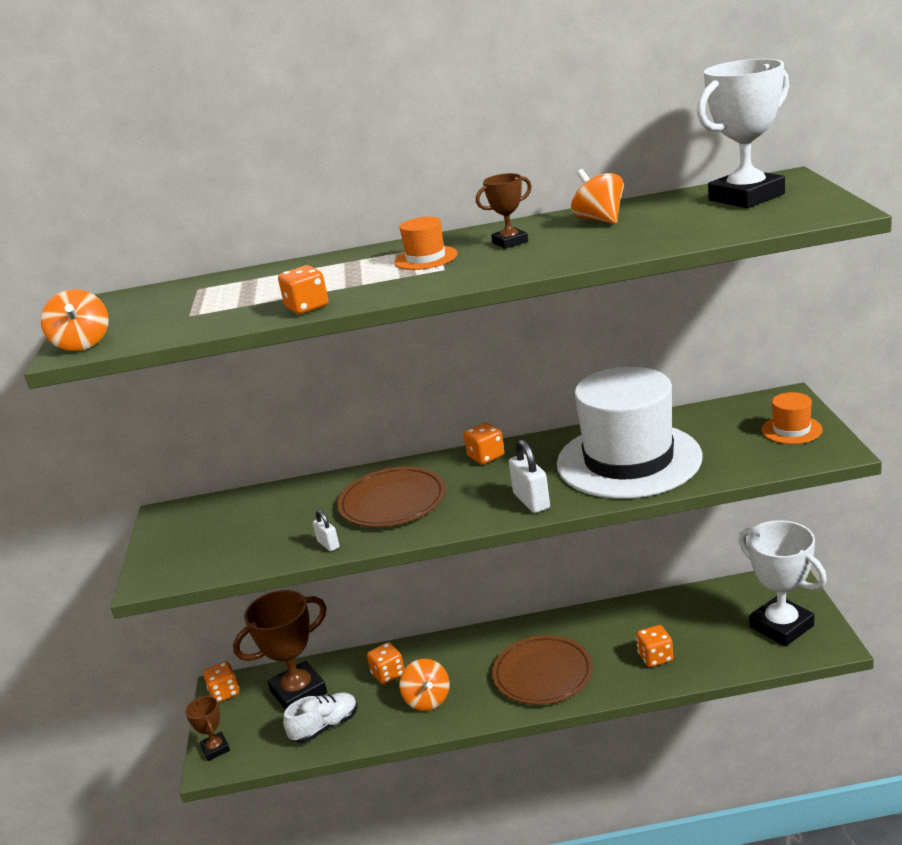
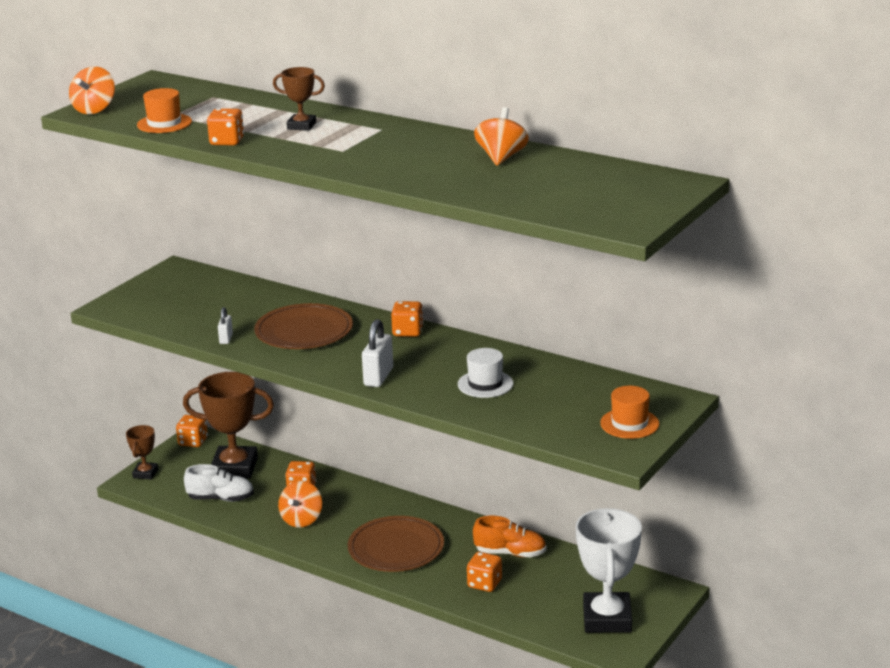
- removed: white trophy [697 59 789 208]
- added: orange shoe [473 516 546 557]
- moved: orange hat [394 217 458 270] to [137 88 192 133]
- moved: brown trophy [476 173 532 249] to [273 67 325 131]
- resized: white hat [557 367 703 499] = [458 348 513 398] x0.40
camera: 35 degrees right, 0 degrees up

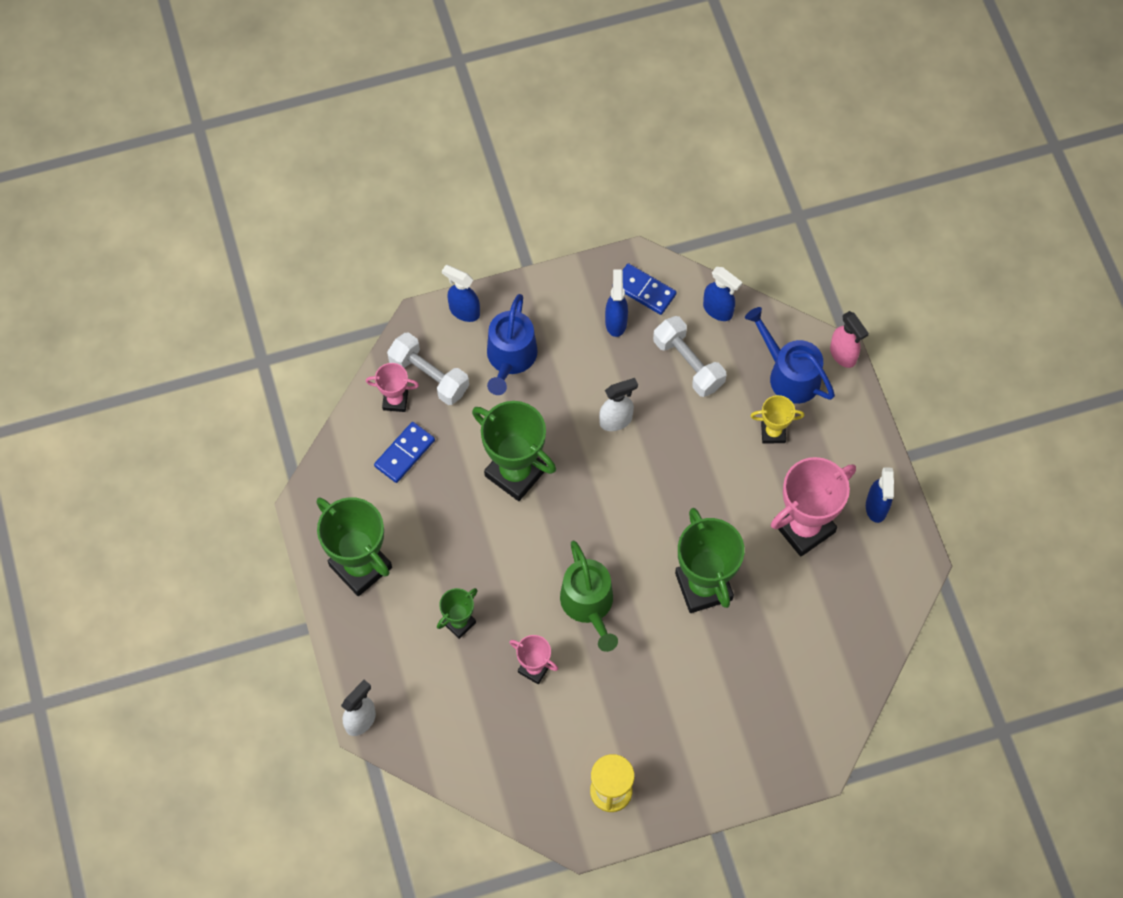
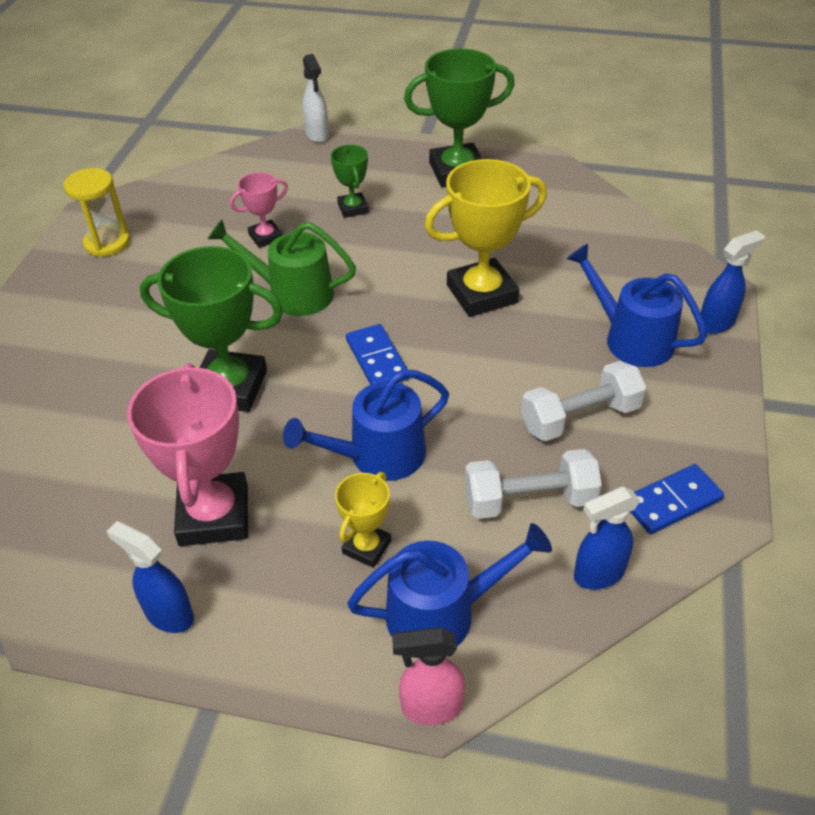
- removed: pink trophy [366 363 419 412]
- removed: white spray bottle [599 378 638 431]
- removed: blue spray bottle [605 270 628 337]
- added: blue watering can [283 369 449 481]
- moved: blue domino [374 422 435 483] to [346 324 409 385]
- moved: white dumbbell [387 332 469 405] to [521 361 646 441]
- recoloured: green trophy [472 401 556 501] to yellow trophy [425 159 547 317]
camera: 120 degrees right, 20 degrees down

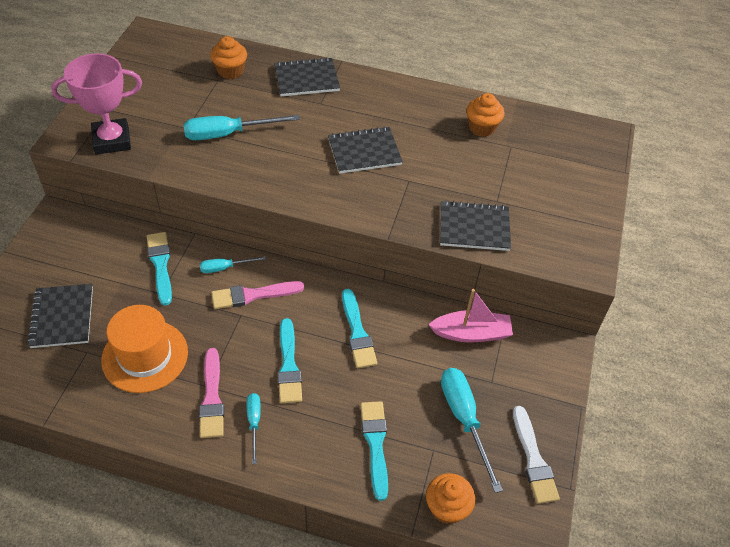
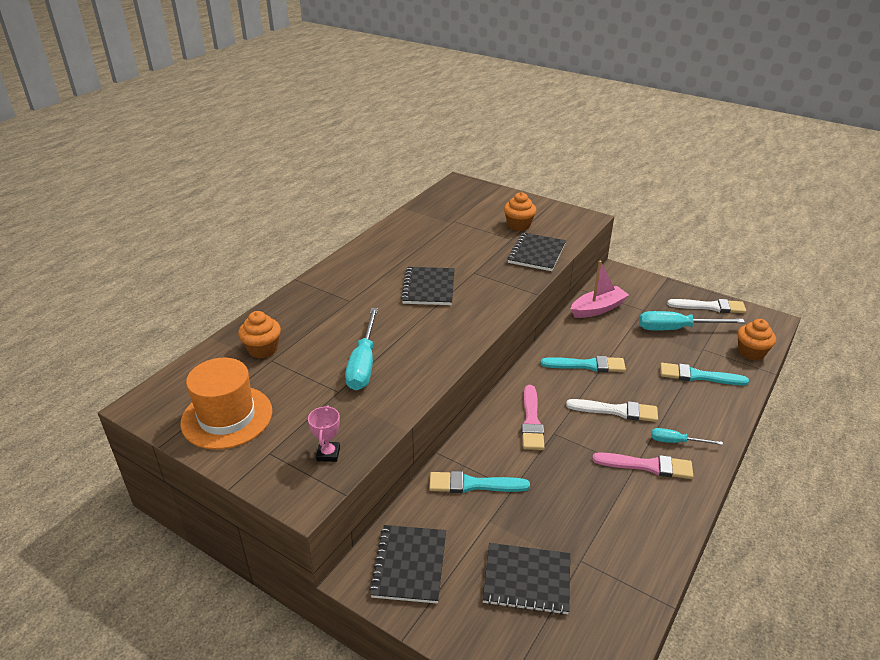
- removed: turquoise screwdriver [200 256 266 273]
- moved: orange hat [101 305 188 393] to [180 358 272 450]
- moved: black notebook [274 57 340 96] to [369 525 446 603]
- moved: orange cupcake [466 93 504 137] to [504 192 536 231]
- recoloured: turquoise brush [278 318 302 403] to white brush [566 399 658 422]
- turned: pink boat [428 289 513 342] = [571 261 629 318] 45 degrees clockwise
- resized: pink trophy [51 53 142 155] = [308 406 340 462] x0.48
camera: 70 degrees left, 15 degrees down

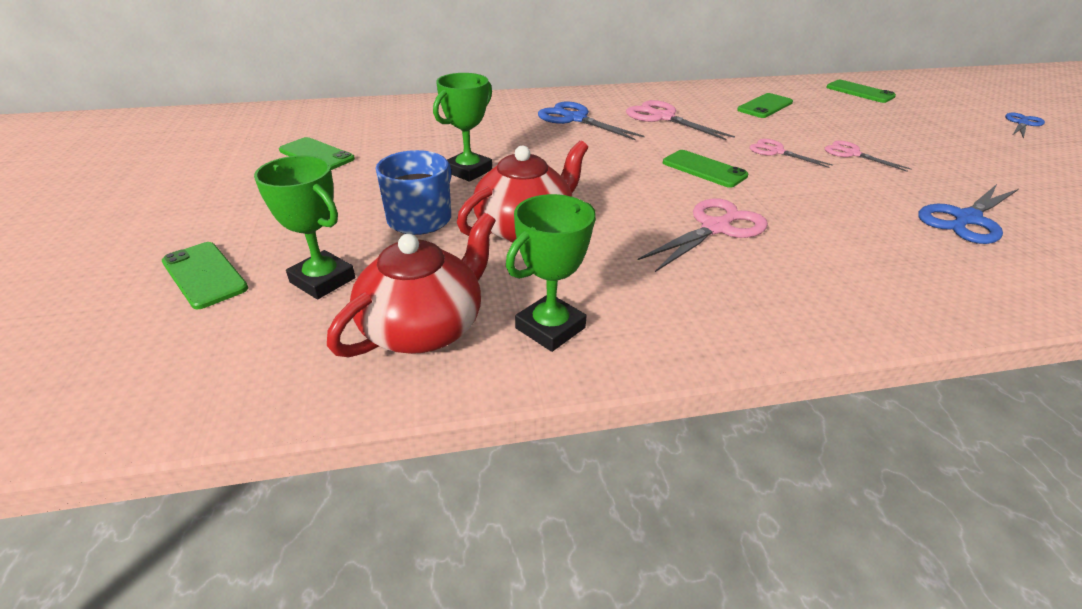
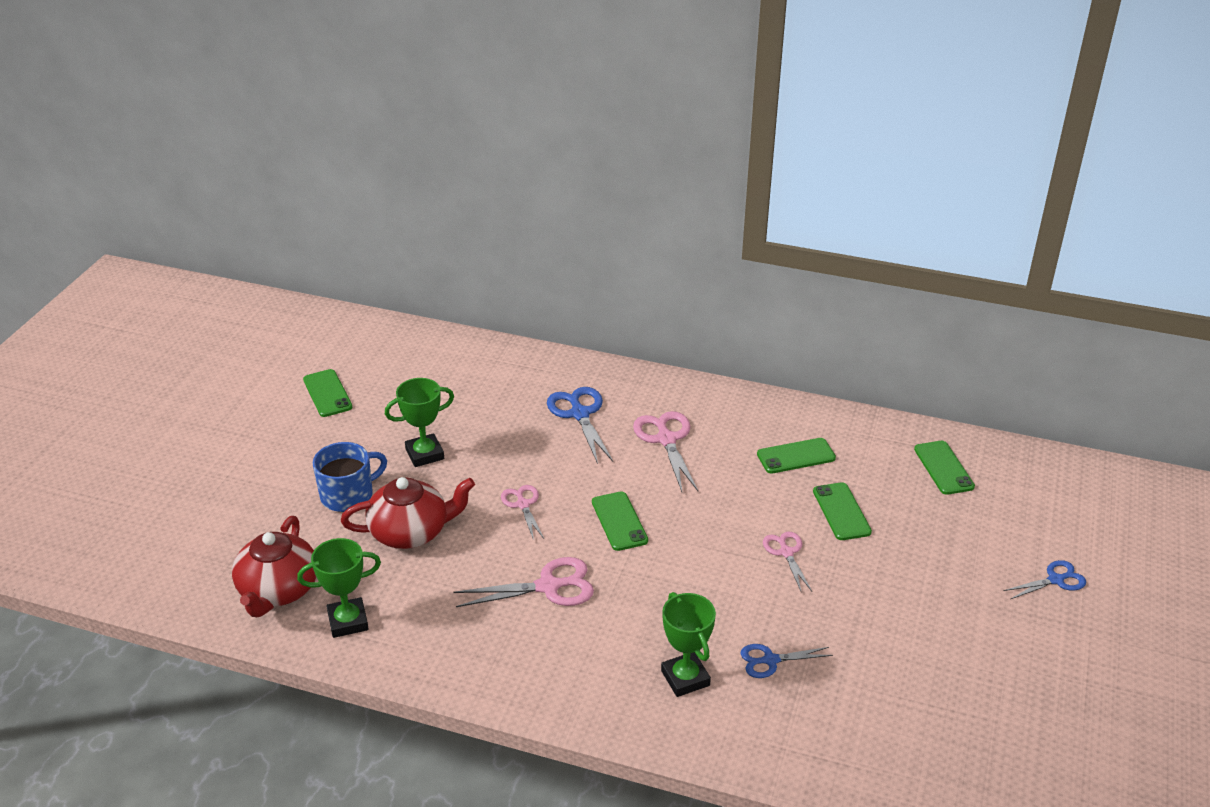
- moved: green phone [162 242 248 309] to [813 482 872 540]
- moved: green trophy [254 155 355 299] to [661 592 716 697]
- moved: pink scissors [750 139 833 168] to [501 485 544 540]
- turned: red teapot [327 213 496 358] = [232 516 316 617] 120 degrees clockwise
- resized: blue scissors [918 184 1018 244] = [740 644 833 678] x0.63
camera: 30 degrees right, 0 degrees up

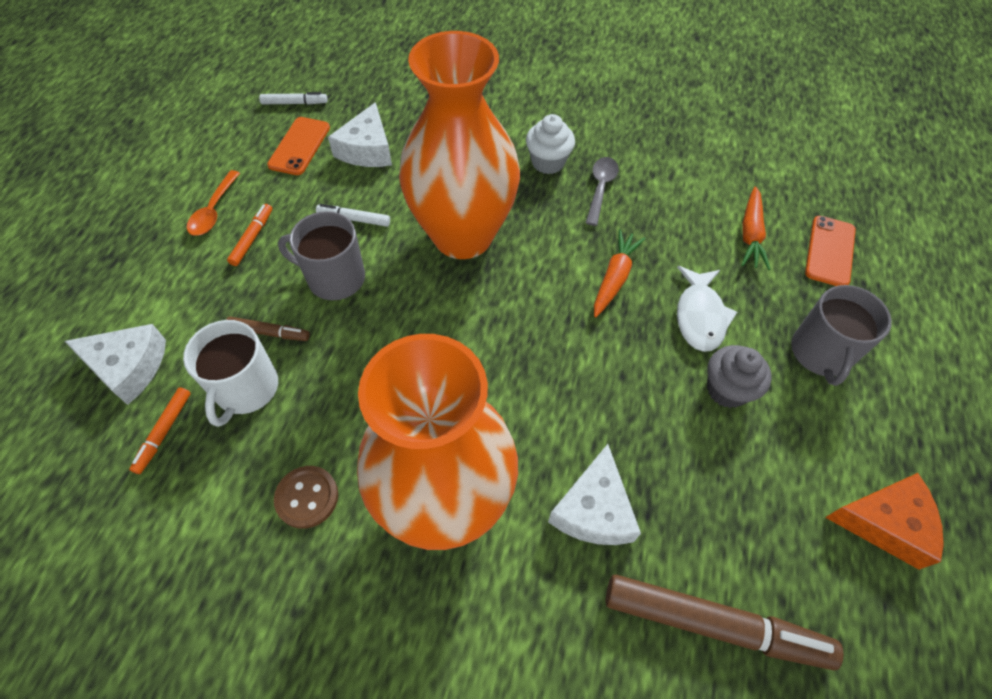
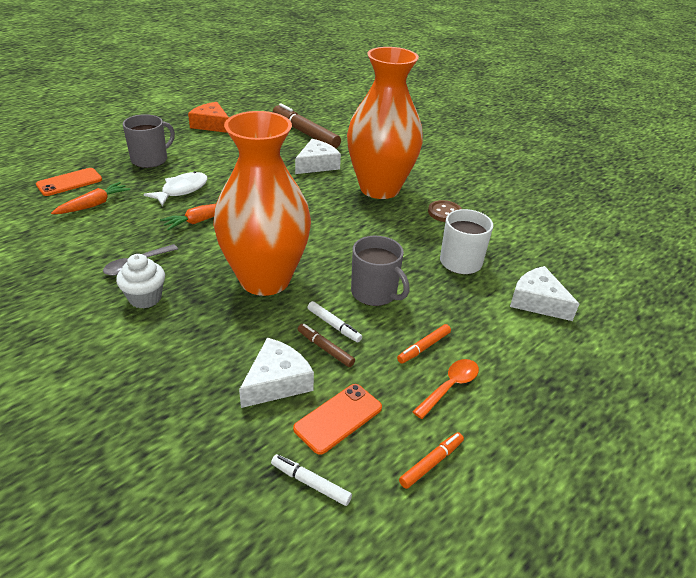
- removed: grey cupcake [707 345 772 408]
- moved: orange marker [129 387 191 474] to [399 432 464 489]
- moved: brown marker [226 317 310 341] to [298 324 355 367]
camera: 150 degrees left, 20 degrees down

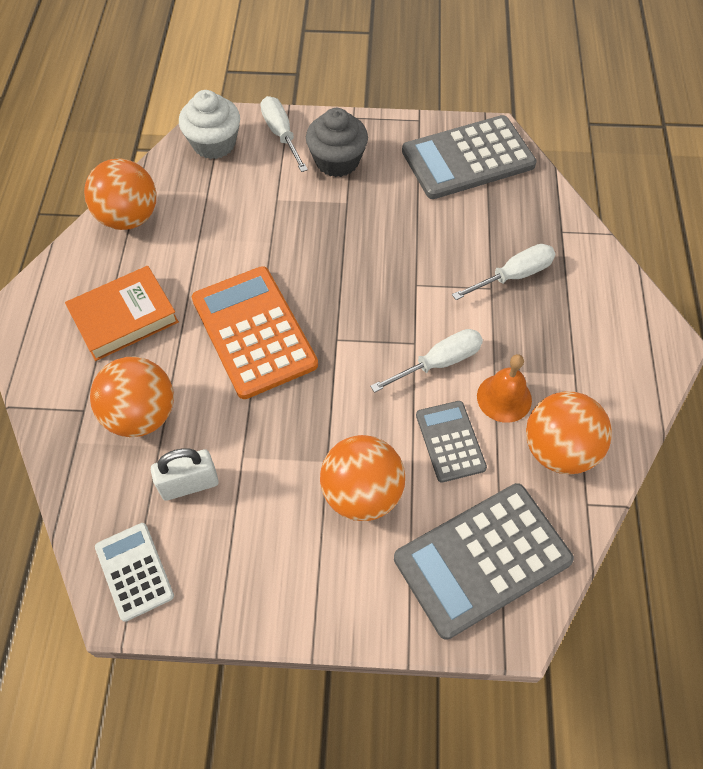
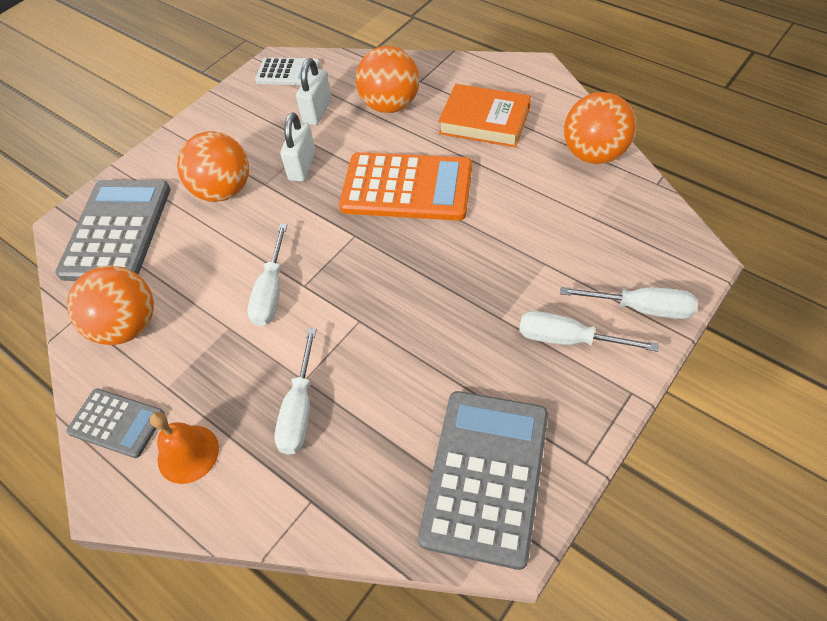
- removed: white cupcake [179 90 240 159]
- added: white padlock [280 112 316 182]
- moved: grey calculator [416 401 487 483] to [66 388 164 458]
- moved: orange bell [477 354 532 423] to [150 412 219 484]
- replaced: grey cupcake [306 108 368 177] to white screwdriver [519 311 659 352]
- turned: orange book [65 266 179 361] = [438 84 531 148] 75 degrees counterclockwise
camera: 130 degrees right, 5 degrees down

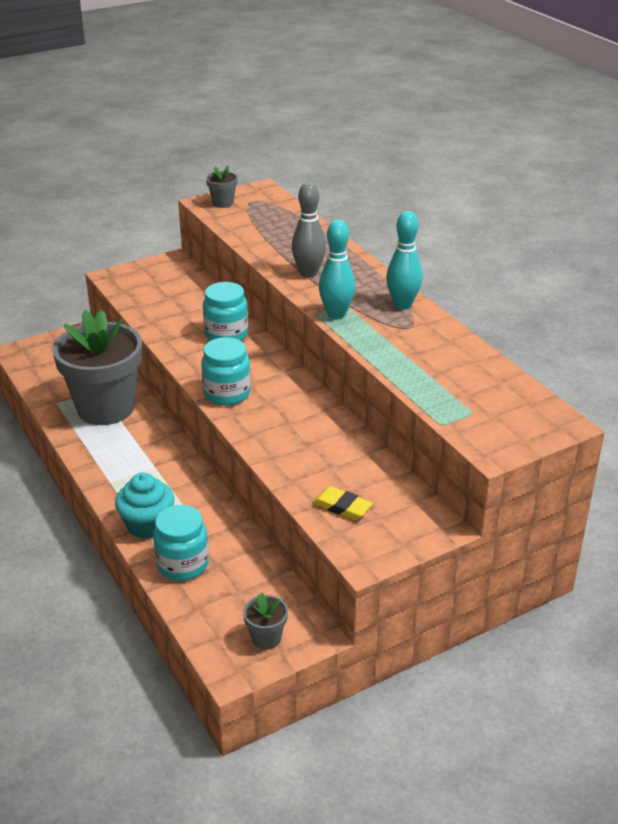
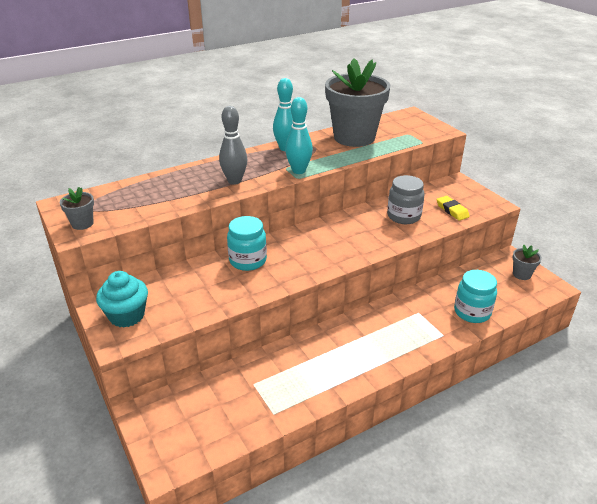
- removed: turquoise jar [201 337 251 406]
- added: grey jar [387 175 424 224]
- moved: grey flower pot [52 310 142 425] to [325 58 391 147]
- moved: turquoise cupcake [115 473 174 539] to [96 271 148 327]
- turned: yellow eraser [312 486 373 520] = [436 196 470 221] 60 degrees counterclockwise
camera: 90 degrees left, 0 degrees up

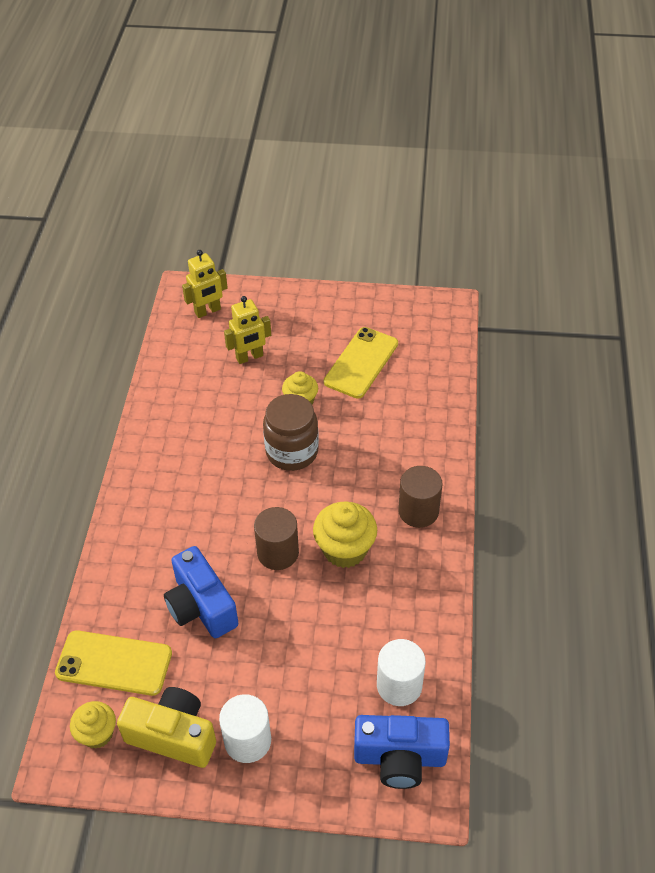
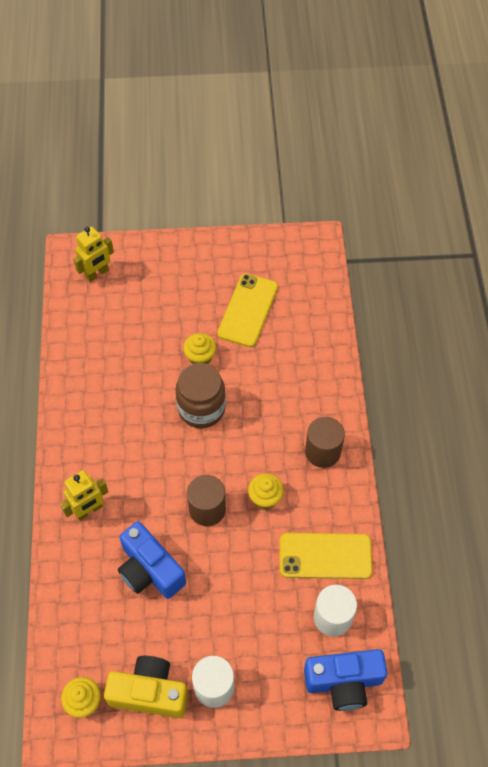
- moved: yellow phone [55 630 172 696] to [280 533 373 579]
- moved: yellow robot [224 296 271 364] to [60 470 108 521]
- resized: yellow cupcake [313 501 377 568] = [248 473 284 509] x0.64
camera: 10 degrees left, 10 degrees up

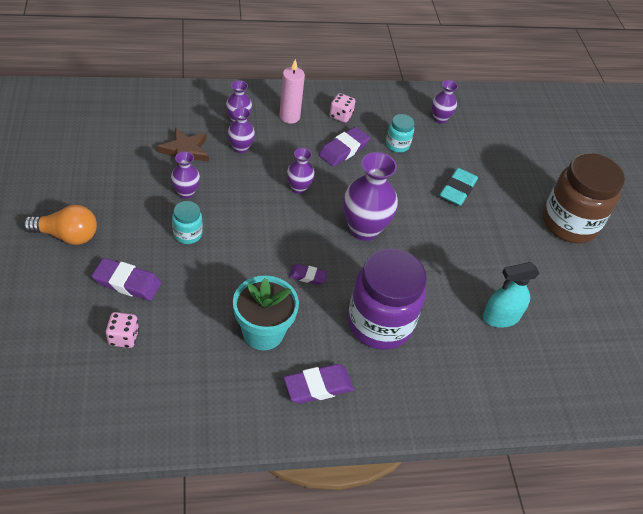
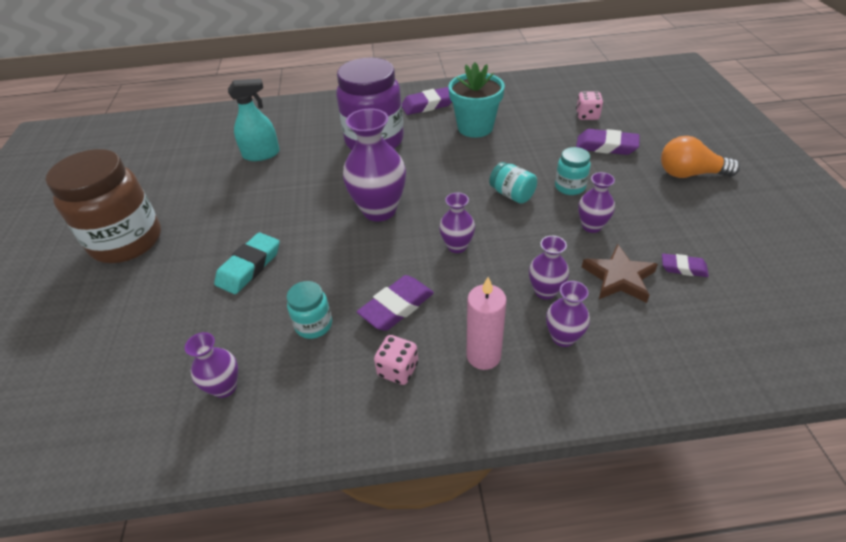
- added: turquoise jar [489 162 537 204]
- moved: purple eraser [289 264 327 285] to [662 253 709 277]
camera: 170 degrees left, 5 degrees down

